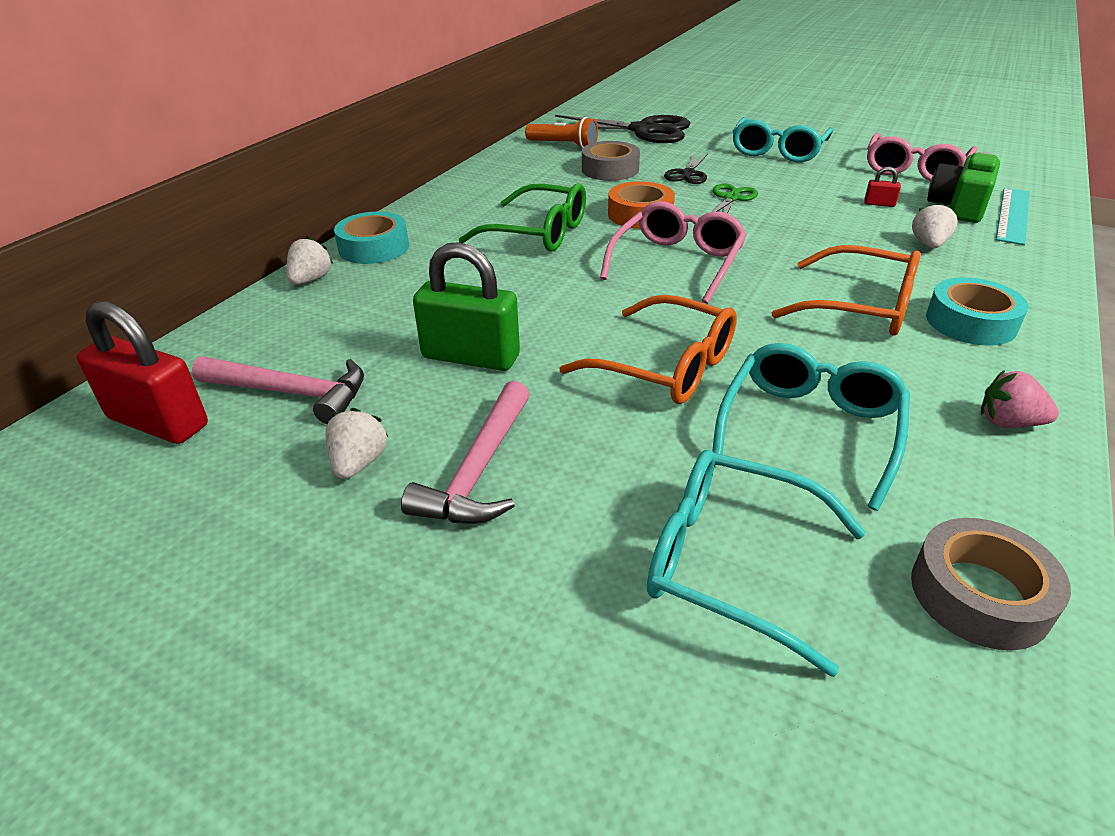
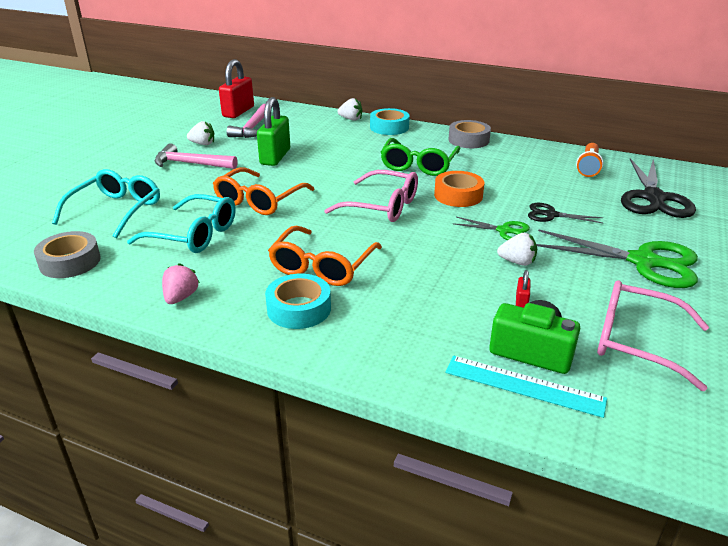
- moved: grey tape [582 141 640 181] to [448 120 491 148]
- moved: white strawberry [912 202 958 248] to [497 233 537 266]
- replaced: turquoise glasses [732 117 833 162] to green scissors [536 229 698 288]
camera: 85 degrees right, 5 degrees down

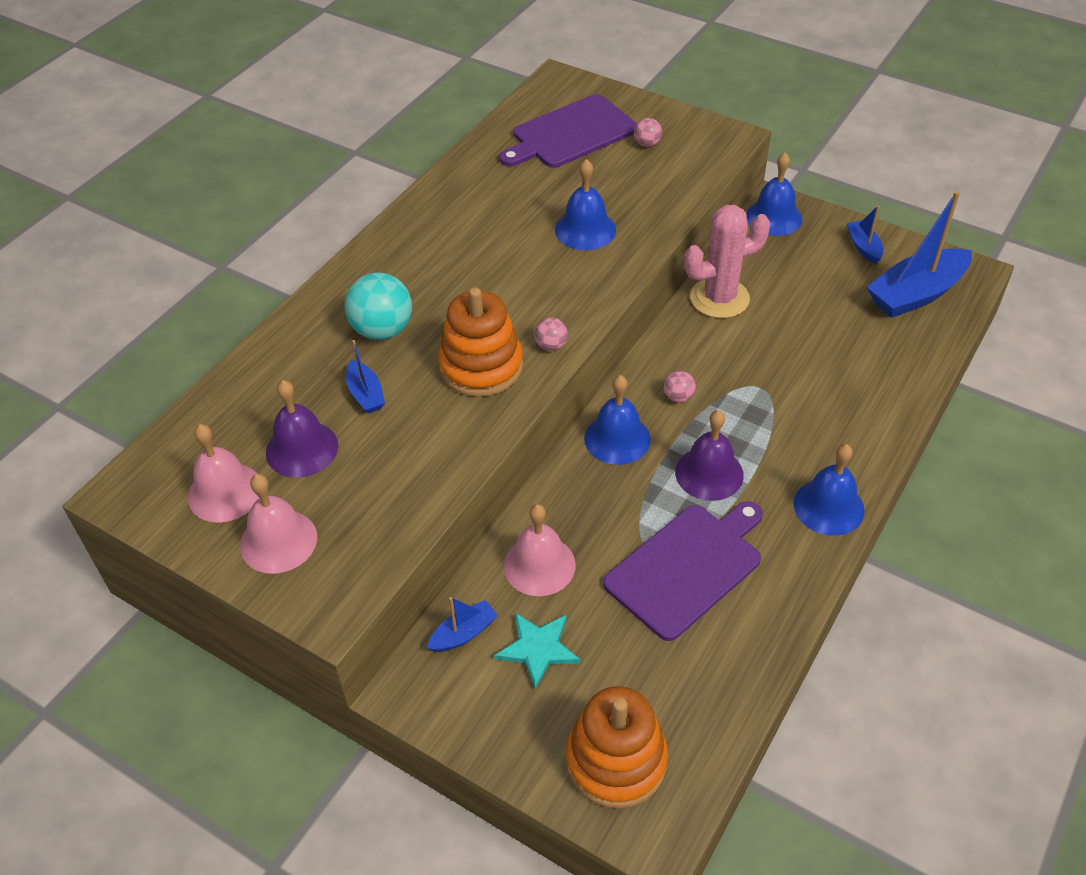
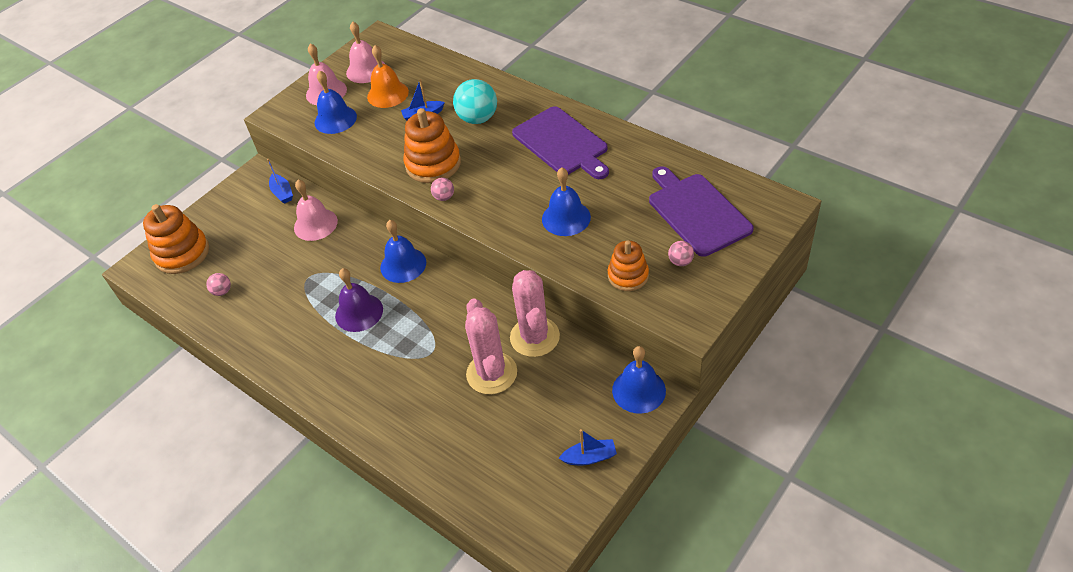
- removed: turquoise star [494 613 580 689]
- removed: blue boat [867 191 972 318]
- added: pink cactus [465 298 517 394]
- added: orange stacking toy [608 240 649 291]
- moved: purple cutting board [603 501 763 641] to [512 106 609 179]
- moved: pink ball [664 371 696 403] to [206 273 231 296]
- moved: blue bell [793 444 865 536] to [314 70 357 134]
- recoloured: purple bell [266 380 338 478] to orange bell [367 45 409 108]
camera: 100 degrees right, 0 degrees up

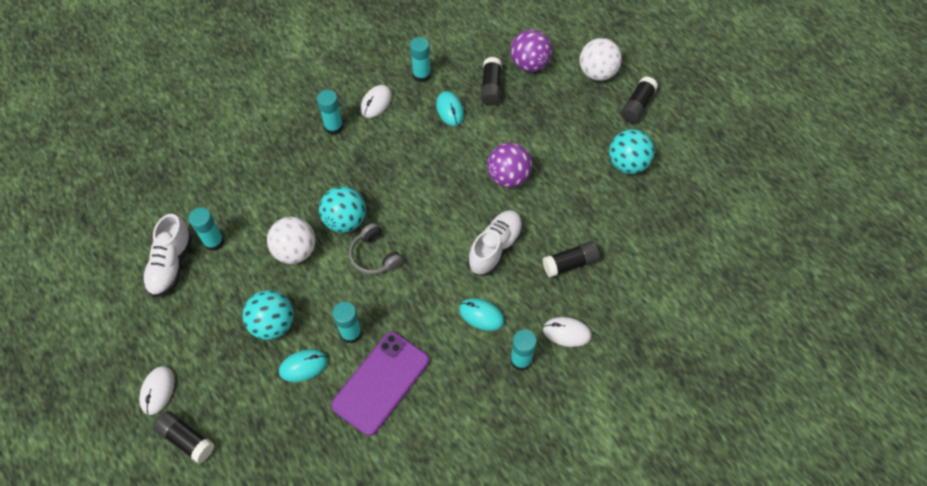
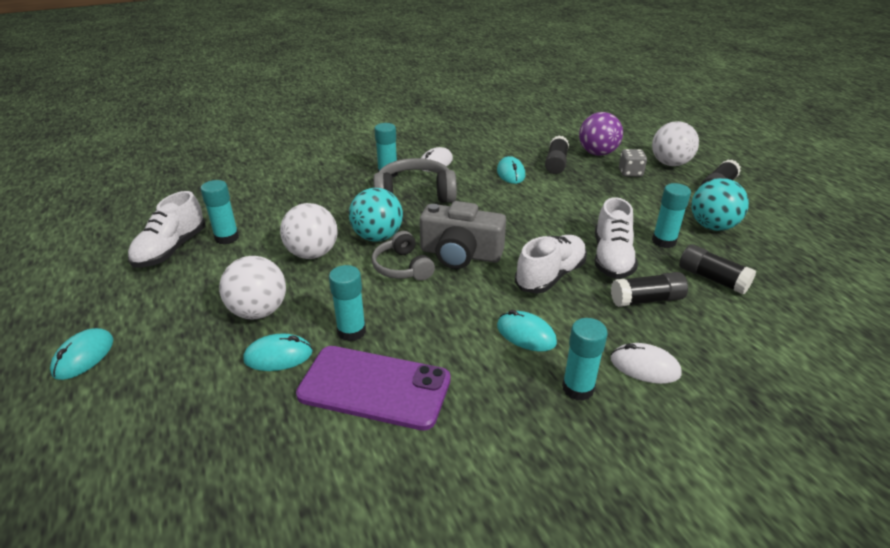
- removed: purple ball [487 143 532 188]
- added: grey headphones [373 158 457 203]
- added: grey camera [420 201 506 269]
- added: white shoe [595 197 638 279]
- added: grey dice [619 149 647 177]
- moved: black glue stick [153 411 214 463] to [679 244 756 295]
- moved: turquoise glue stick [410 37 431 82] to [652 183 691 248]
- recoloured: white mouse [139 366 175 415] to turquoise mouse [50 328 113 380]
- recoloured: turquoise ball [243 290 294 340] to white ball [219 256 286 319]
- turned: purple phone [331 332 429 436] = [296 346 451 431] 60 degrees clockwise
camera: 10 degrees right, 25 degrees down

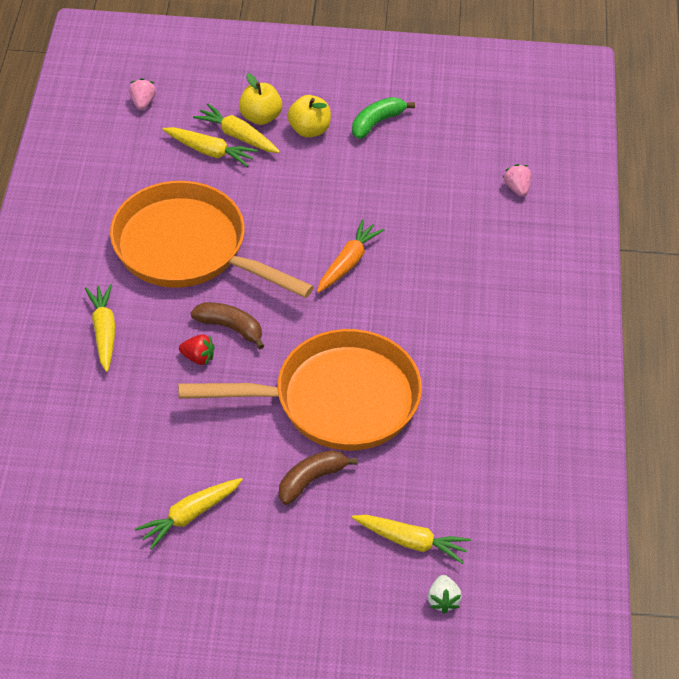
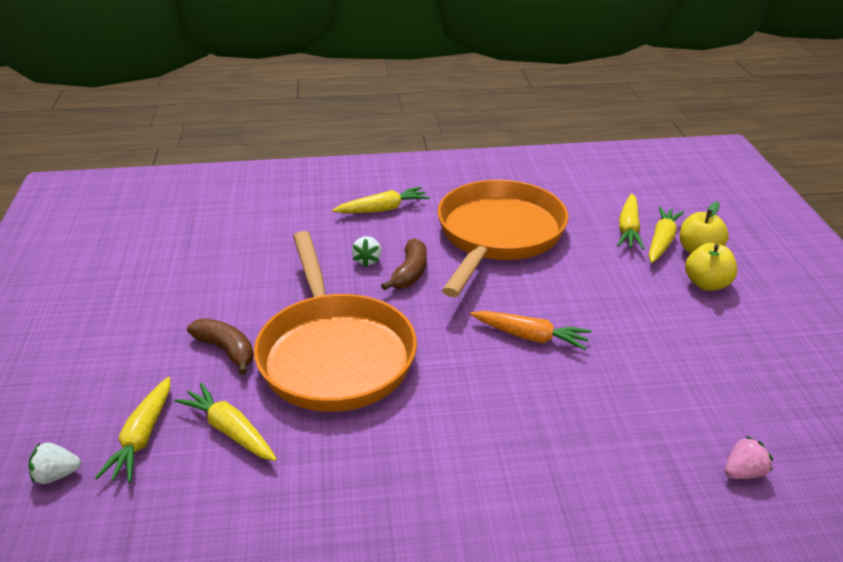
- removed: pink strawberry [129 78 156 110]
- removed: green banana [352 97 415 139]
- moved: yellow carrot [135 478 243 550] to [174 383 277 461]
- recoloured: red strawberry [179 334 215 365] to white strawberry [352 236 382 267]
camera: 80 degrees right, 15 degrees down

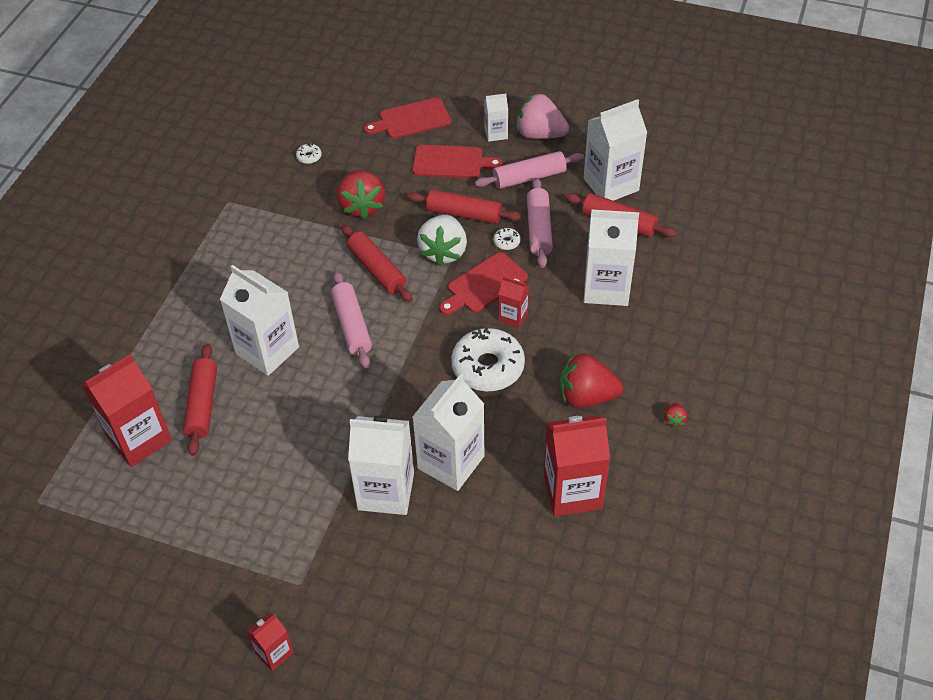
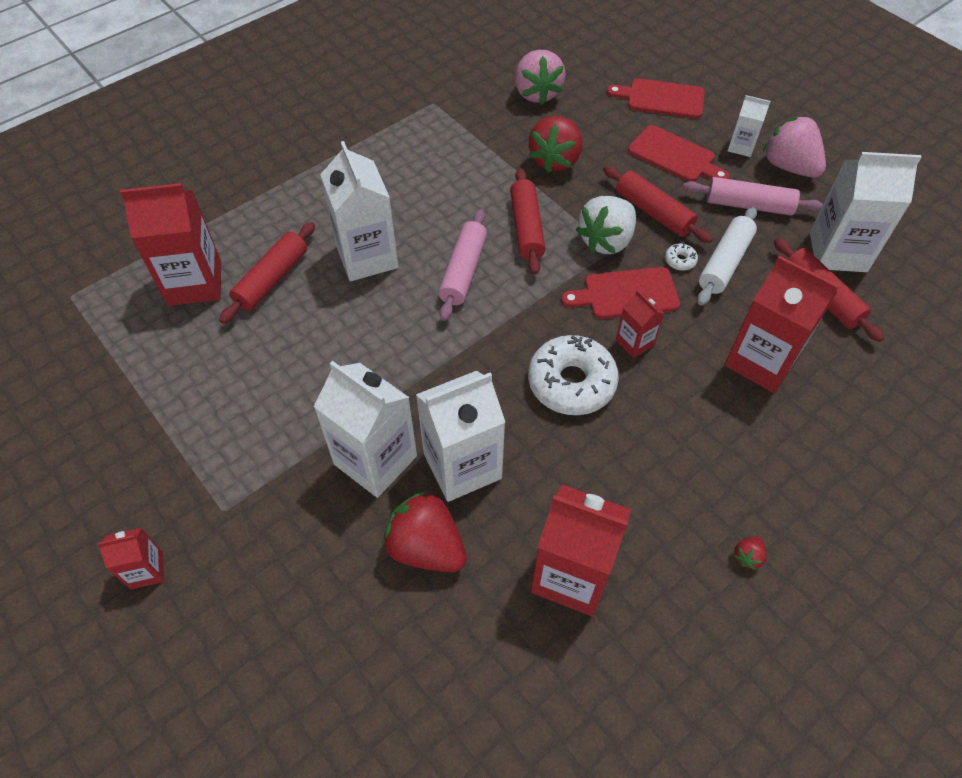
- moved: red strawberry [560 354 623 408] to [382 490 467 572]
- replaced: white donut [296 143 322 164] to pink strawberry [515 50 566 105]
- recoloured: pink rolling pin [527 178 553 268] to white rolling pin [697 207 757 306]
- recoloured: white carton [584 209 639 306] to red carton [724 256 839 393]
camera: 30 degrees right, 5 degrees up

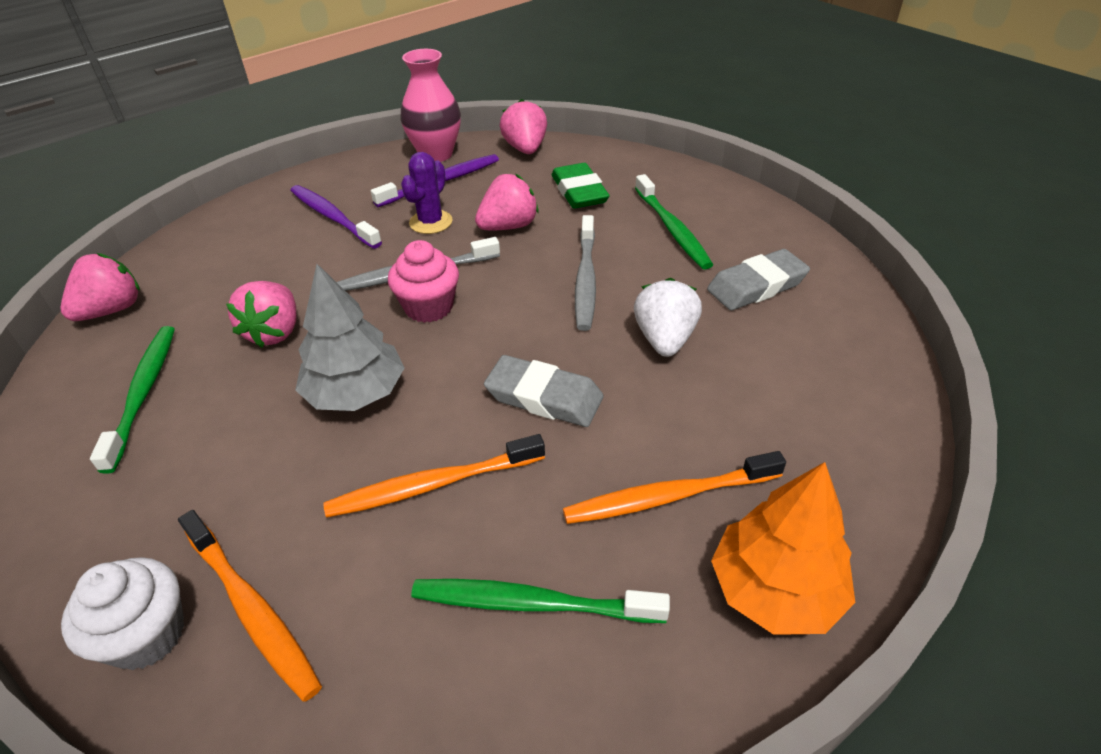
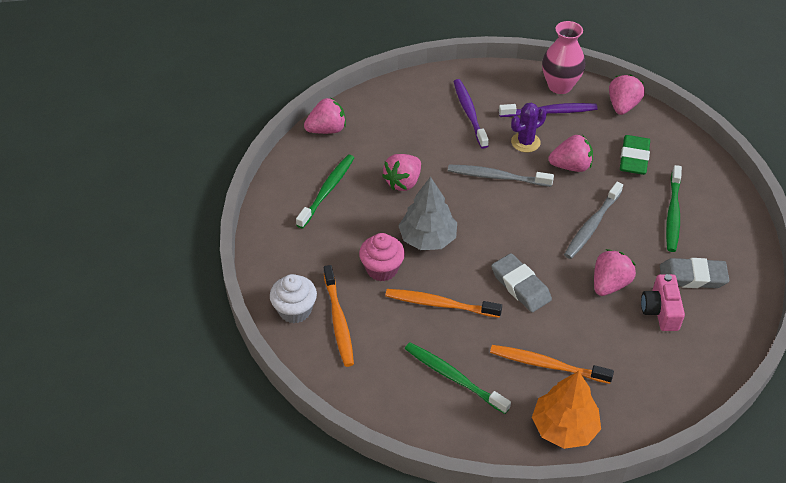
- added: pink camera [641 274 685 331]
- moved: pink cupcake [388 240 459 323] to [359 233 405 281]
- recoloured: white strawberry [634 278 702 357] to pink strawberry [594 249 636 296]
camera: 30 degrees right, 5 degrees up

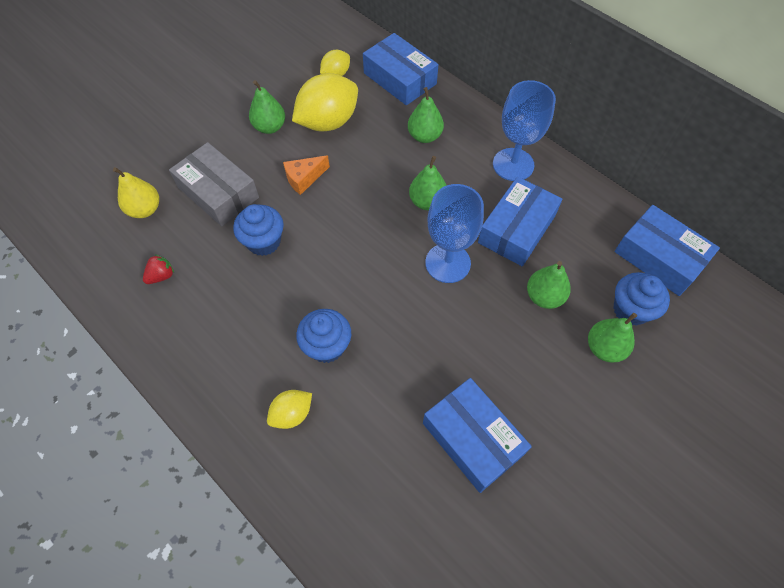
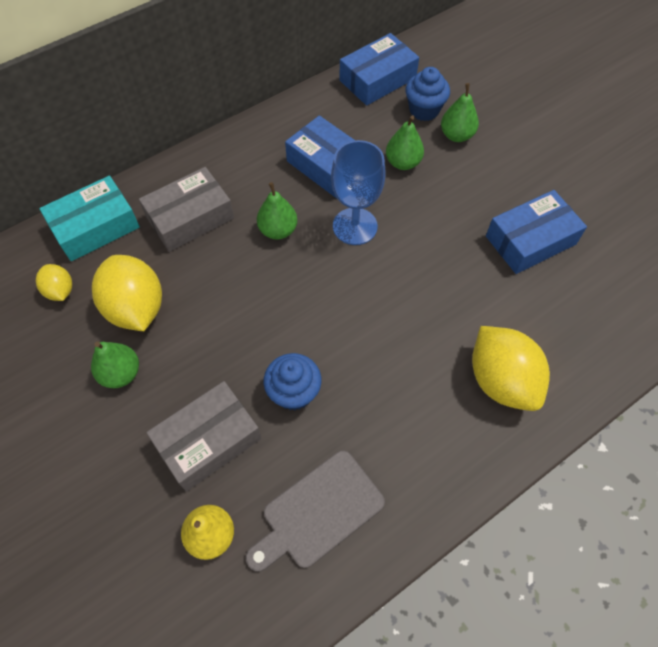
- removed: orange cheese [283 155 330 195]
- removed: blue cupcake [296 309 351 363]
- removed: blue goblet [493 80 556 181]
- replaced: red strawberry [143 255 174 284] to grey cutting board [246 450 385 572]
- replaced: green pear [408 87 444 143] to grey box [139 167 234 252]
- recoloured: blue box [363 33 438 105] to turquoise box [39 176 140 261]
- resized: yellow lemon [267 390 312 429] = [472 326 550 411] x1.92
camera: 80 degrees left, 0 degrees up

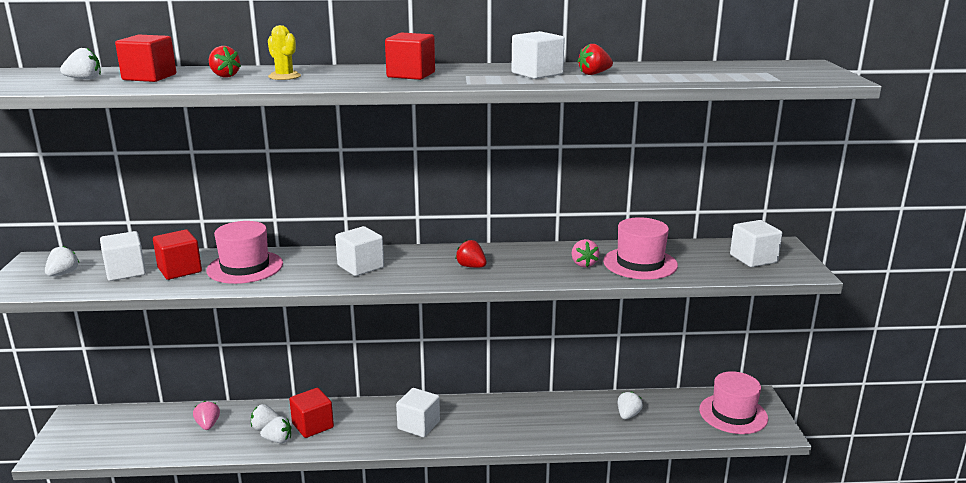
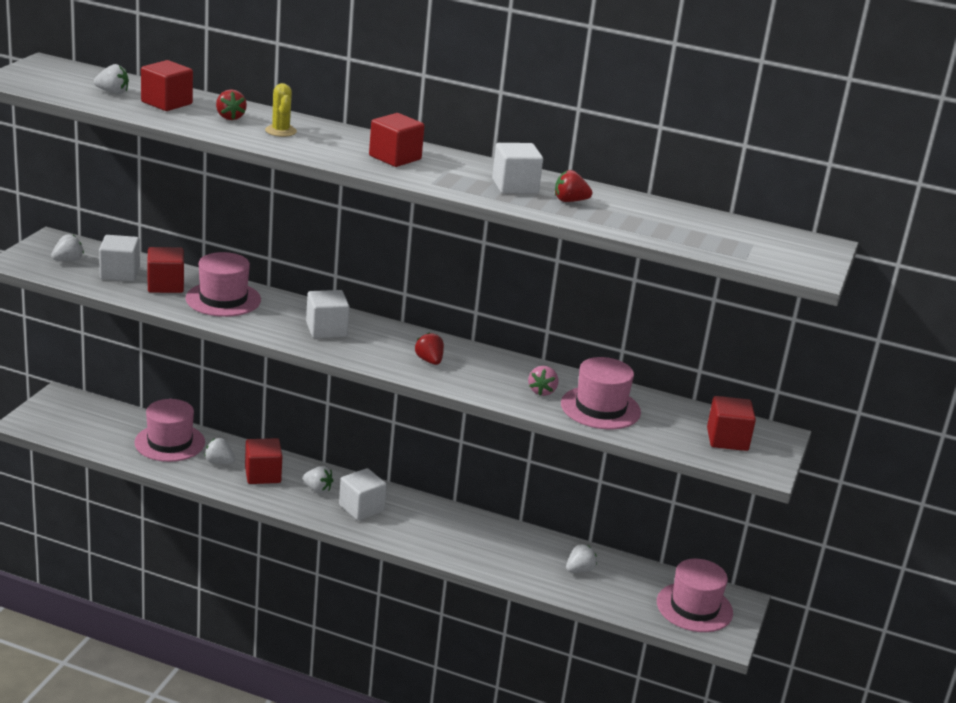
- moved: white strawberry [260 416 292 443] to [302 466 334 493]
- replaced: pink strawberry [193 401 220 430] to pink hat [135 399 205 462]
- recoloured: white cube [730 220 782 267] to red cube [707 396 756 451]
camera: 20 degrees right, 5 degrees up

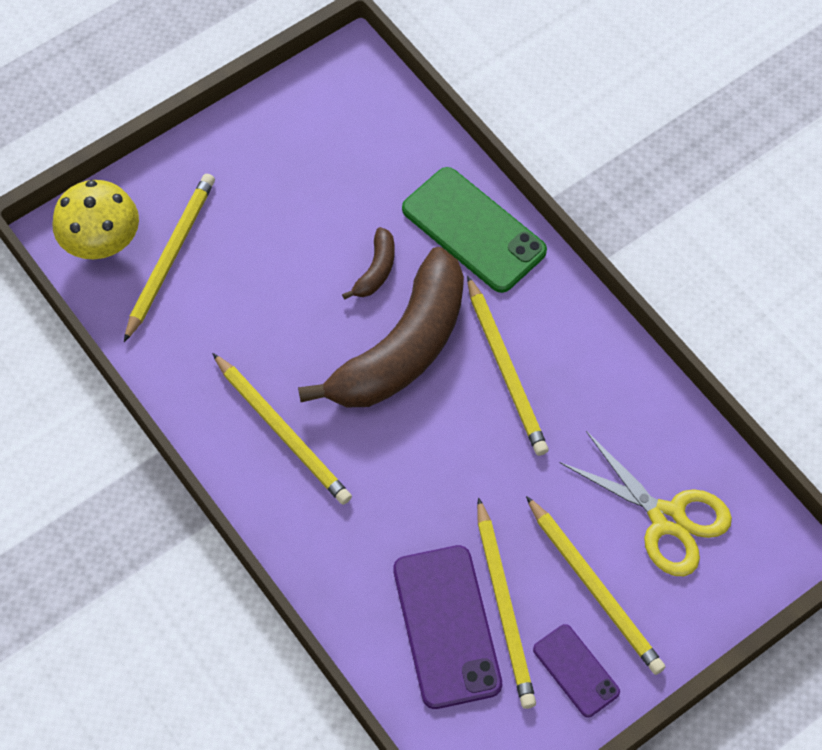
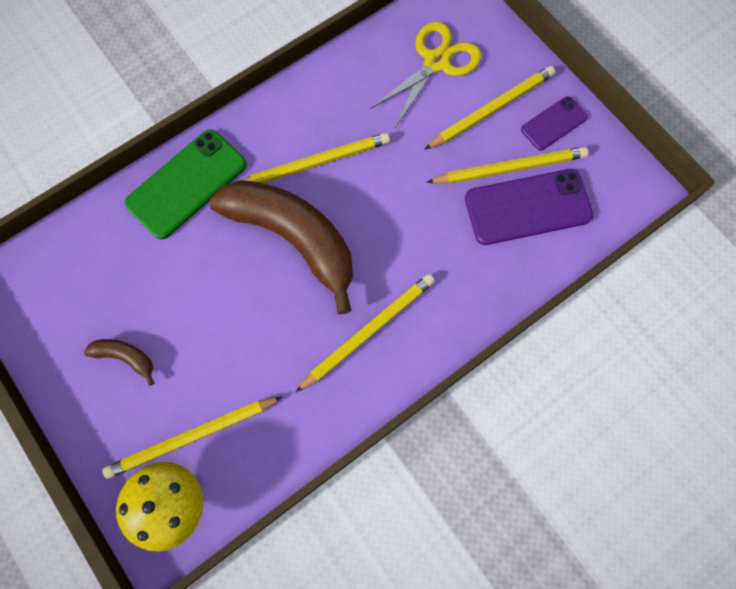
- moved: brown banana [342 227 395 300] to [84 339 154 386]
- turned: yellow pencil [124 174 215 342] = [103 396 283 479] 45 degrees counterclockwise
camera: 90 degrees left, 10 degrees up

